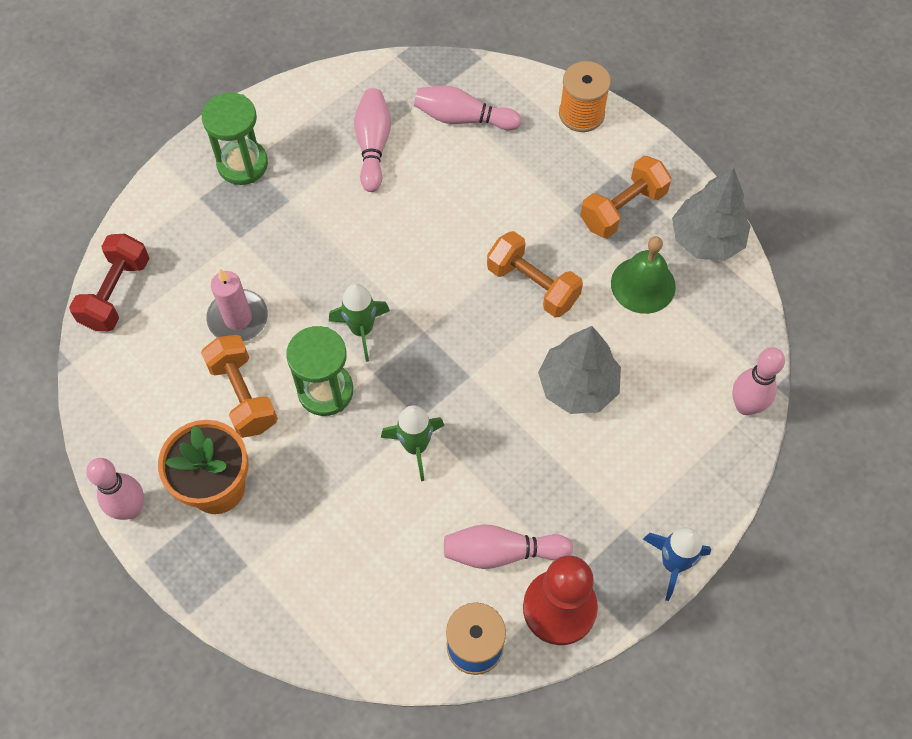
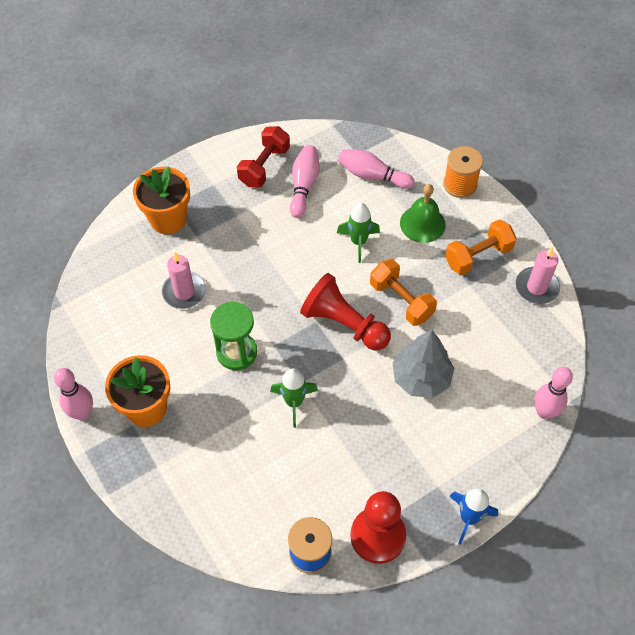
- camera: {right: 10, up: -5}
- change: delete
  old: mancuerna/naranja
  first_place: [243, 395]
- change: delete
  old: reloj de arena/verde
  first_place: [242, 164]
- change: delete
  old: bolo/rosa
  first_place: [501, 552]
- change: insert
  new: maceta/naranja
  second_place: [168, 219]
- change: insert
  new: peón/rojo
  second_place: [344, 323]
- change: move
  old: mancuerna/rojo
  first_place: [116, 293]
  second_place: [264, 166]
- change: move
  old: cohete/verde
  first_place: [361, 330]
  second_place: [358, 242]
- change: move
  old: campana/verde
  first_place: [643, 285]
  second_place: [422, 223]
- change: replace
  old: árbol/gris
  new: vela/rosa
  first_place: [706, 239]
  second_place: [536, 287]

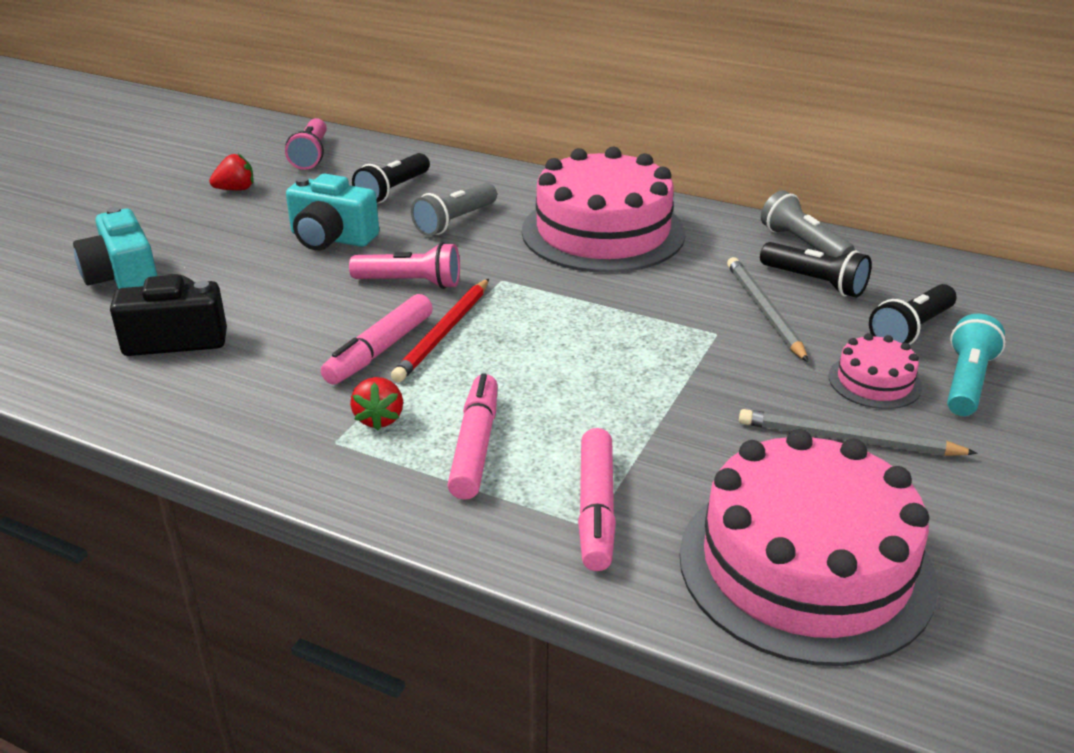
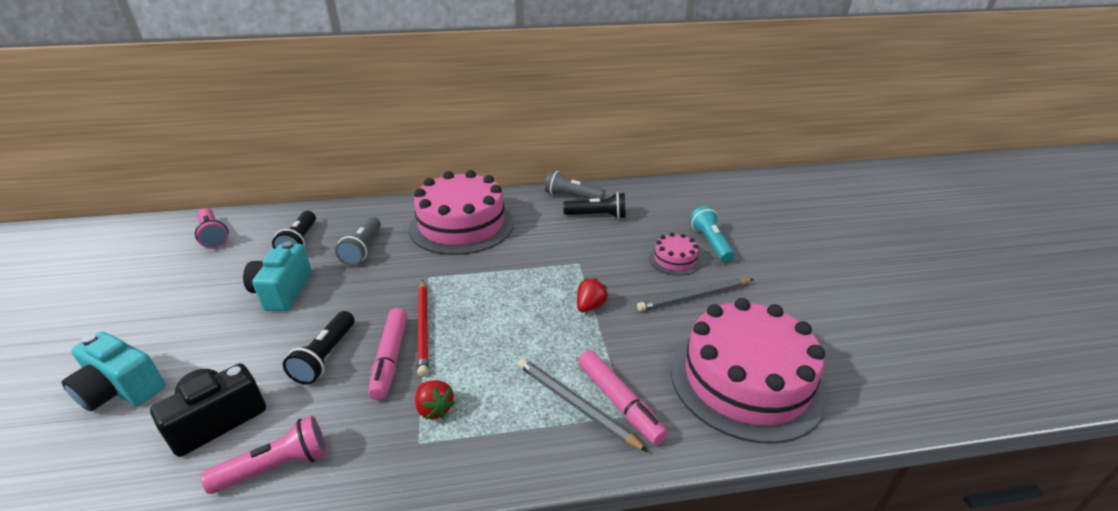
- camera: {right: -35, up: 0}
- change: delete
  old: rotulador/rosa
  first_place: [475, 446]
- change: move
  old: fresa/rojo
  first_place: [236, 189]
  second_place: [590, 306]
- change: move
  old: lámpara de mano/rosa
  first_place: [411, 283]
  second_place: [277, 466]
- change: move
  old: lápiz/gris
  first_place: [764, 311]
  second_place: [575, 405]
- change: move
  old: lámpara de mano/negro
  first_place: [911, 330]
  second_place: [326, 357]
- change: rotate
  old: cámara/turquesa
  first_place: [331, 238]
  second_place: [282, 291]
  degrees: 105

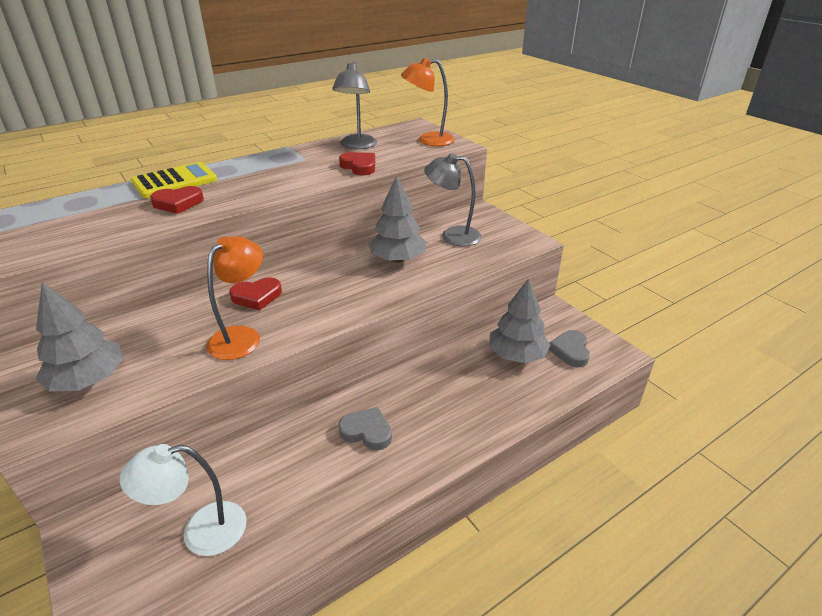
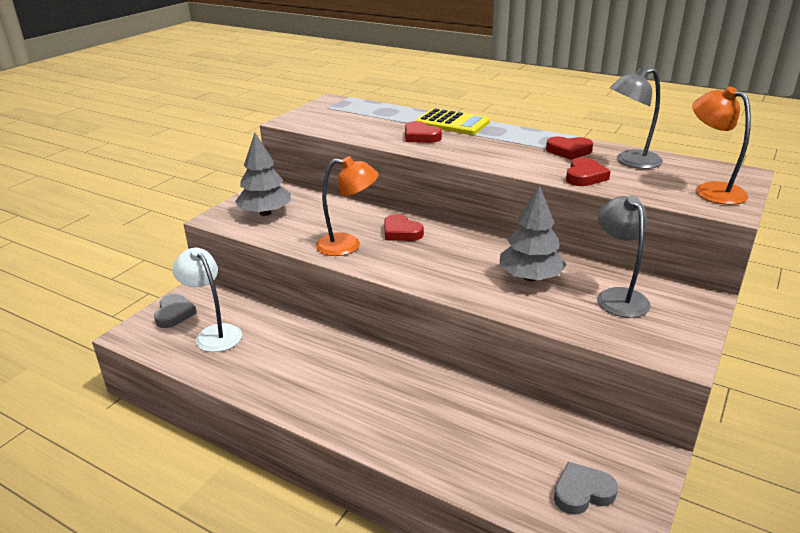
- camera: {right: 65, up: -5}
- change: delete
  old: árbol/gris
  first_place: [517, 355]
- change: insert
  new: corazón/rojo
  second_place: [569, 151]
- change: move
  old: corazón/gris
  first_place: [367, 432]
  second_place: [174, 314]

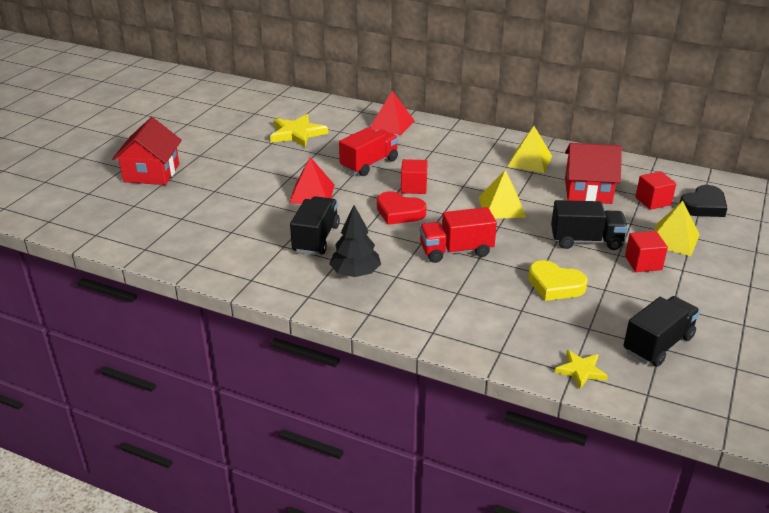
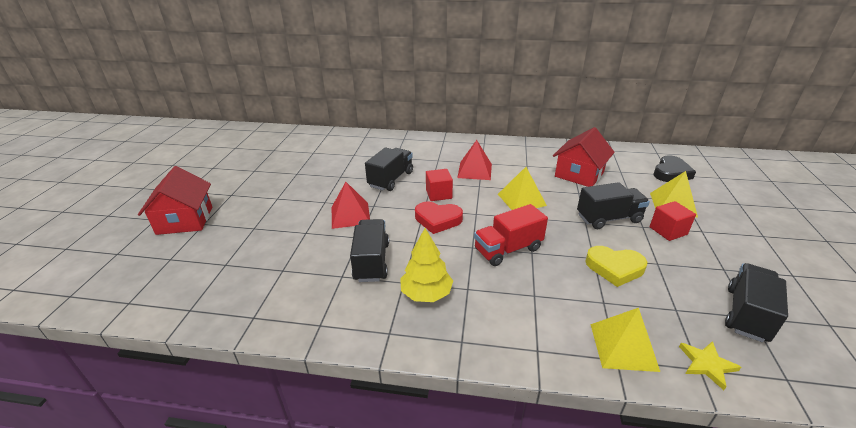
- camera: {right: -15, up: 0}
- change: delete
  old: estrella/amarillo
  first_place: [297, 133]
- change: delete
  old: cubo/rojo
  first_place: [653, 201]
- change: move
  old: pirámide/rojo
  first_place: [392, 124]
  second_place: [475, 170]
- change: move
  old: pirámide/amarillo
  first_place: [529, 161]
  second_place: [623, 347]
- change: recolor
  old: árbol/negro
  new: árbol/amarillo
  first_place: [355, 273]
  second_place: [426, 293]
- change: recolor
  old: camión/rojo
  new: camión/negro
  first_place: [369, 164]
  second_place: [391, 179]
- change: rotate
  old: casa/rojo
  first_place: [588, 191]
  second_place: [579, 174]
  degrees: -45

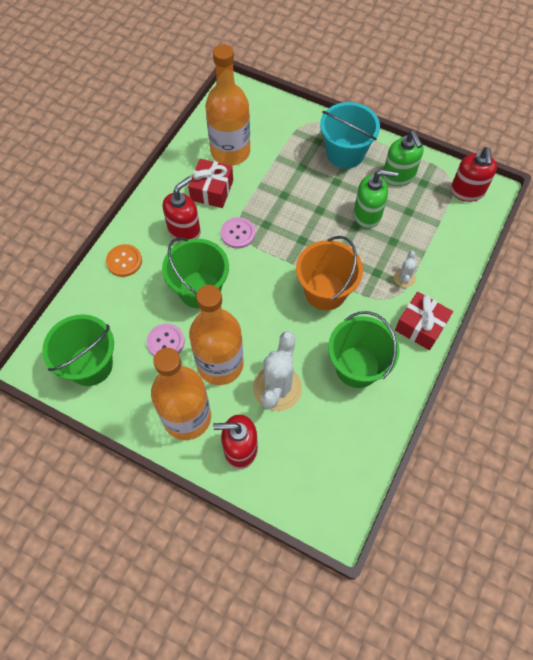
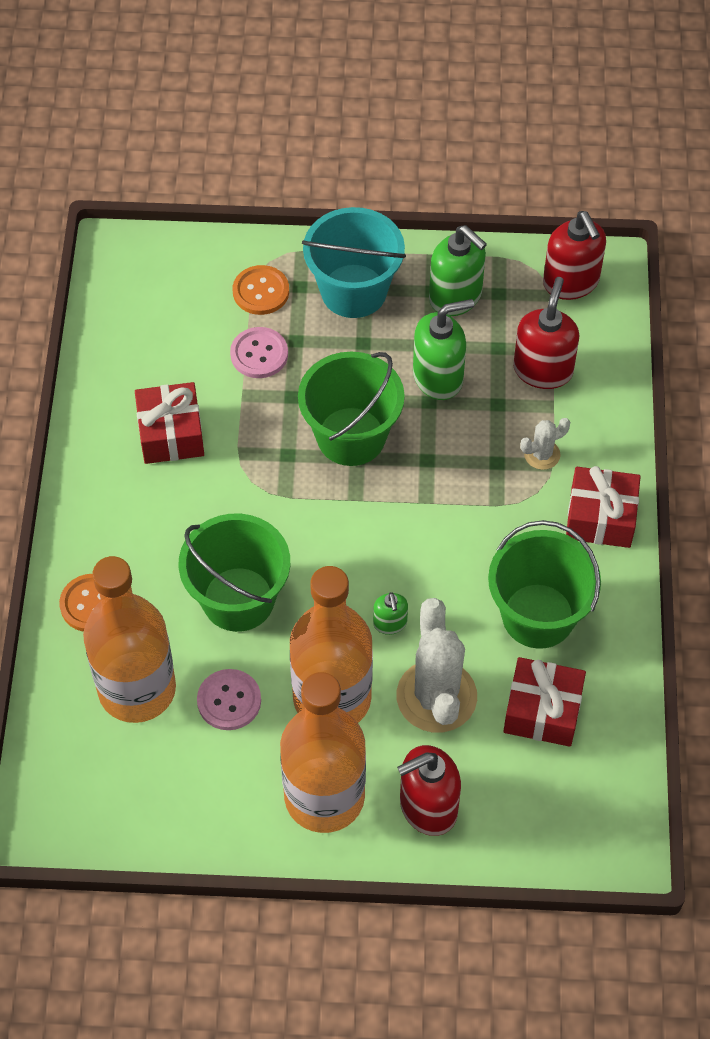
- camera: {right: -25, up: -5}
- change: delete
  old: balde/naranja
  first_place: [325, 291]
- change: insert
  new: botón/naranja
  second_place: [261, 291]
- change: insert
  new: dispensador de jabón/verde
  second_place: [390, 623]
- change: insert
  new: regalo/rojo
  second_place: [542, 711]
- change: move
  old: balde/verde
  first_place: [90, 365]
  second_place: [351, 436]
- change: move
  old: dispensador de jabón/rojo
  first_place: [184, 230]
  second_place: [543, 370]
- change: move
  old: botella/naranja
  first_place: [230, 152]
  second_place: [137, 689]
- change: move
  old: botón/rosa
  first_place: [238, 233]
  second_place: [259, 354]
- change: rotate
  old: cactus/blanco
  first_place: [404, 278]
  second_place: [542, 454]
  degrees: 75

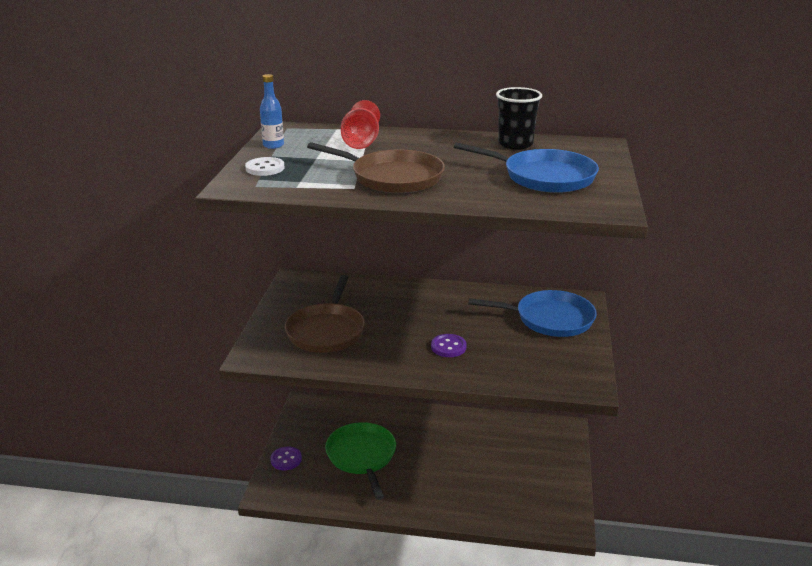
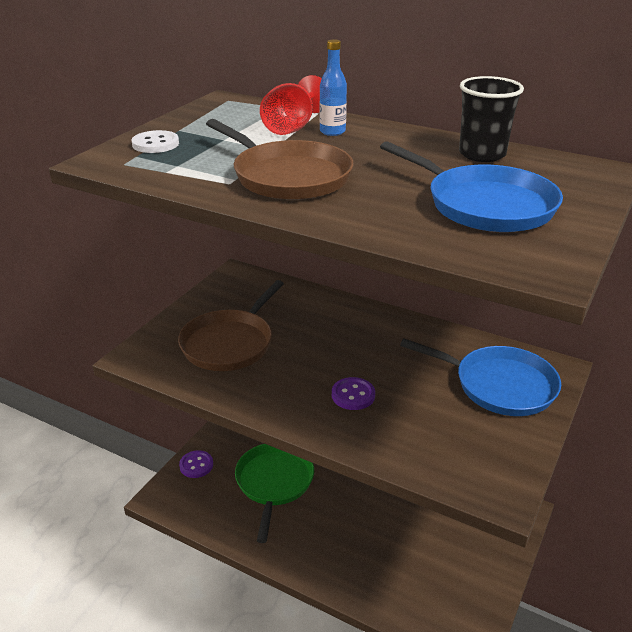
- camera: {right: 20, up: 5}
- change: move
  old: botella/azul
  first_place: [273, 145]
  second_place: [332, 132]

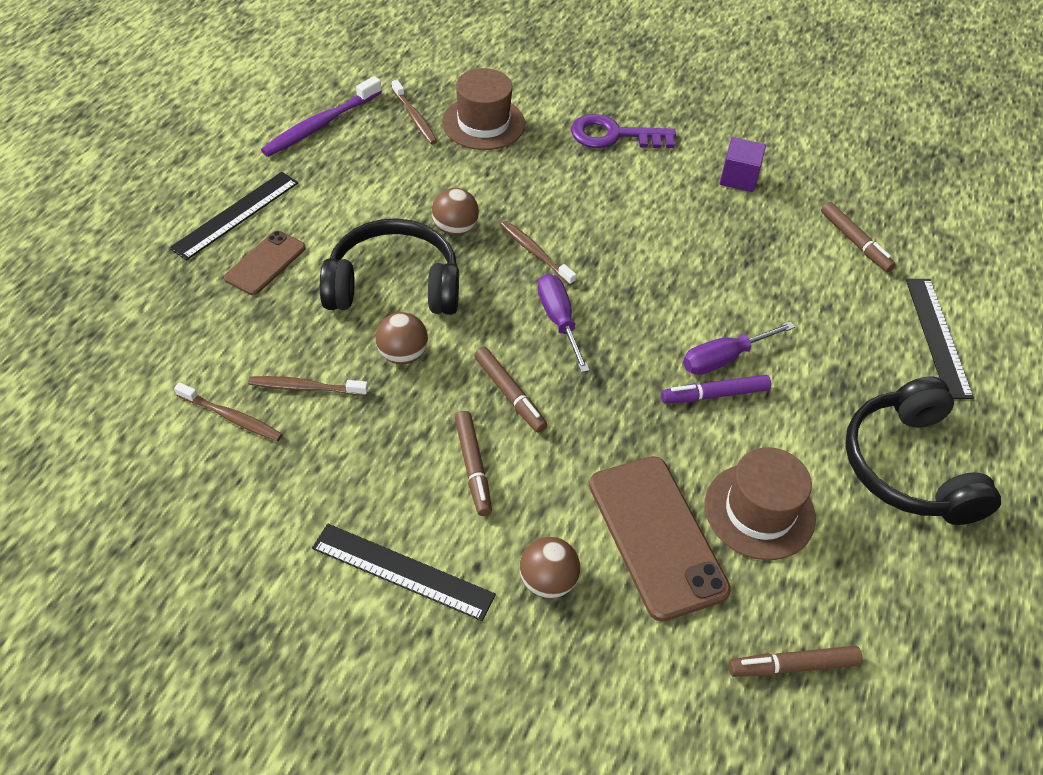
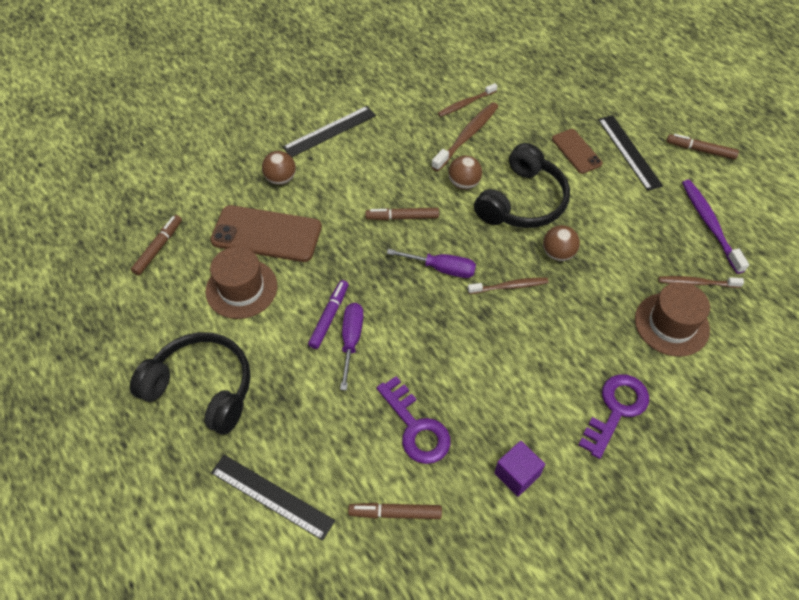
- camera: {right: 125, up: 5}
- change: insert
  new: llave/morado
  second_place: [416, 427]
- change: move
  old: rotulador/marrón
  first_place: [473, 467]
  second_place: [700, 150]
- change: resize
  old: cepillo de dientes/marrón
  first_place: [305, 387]
  second_place: [467, 136]
  factor: 1.53

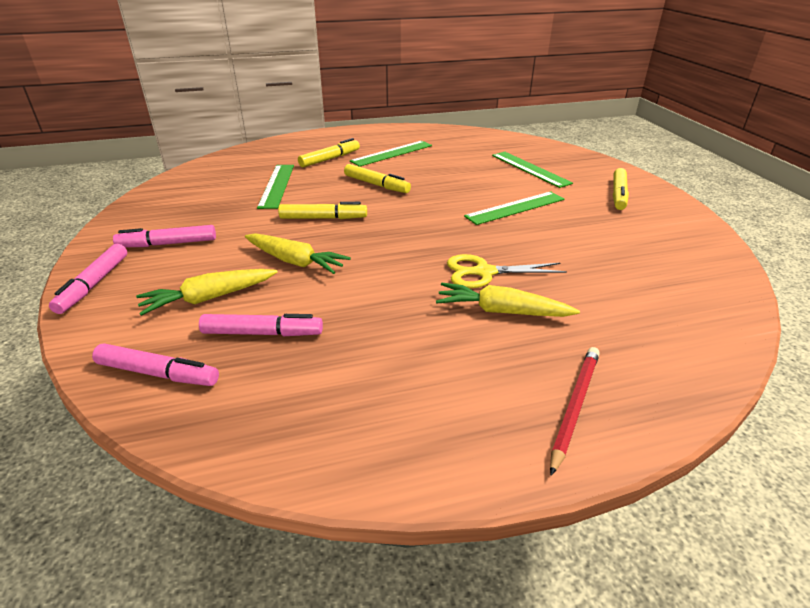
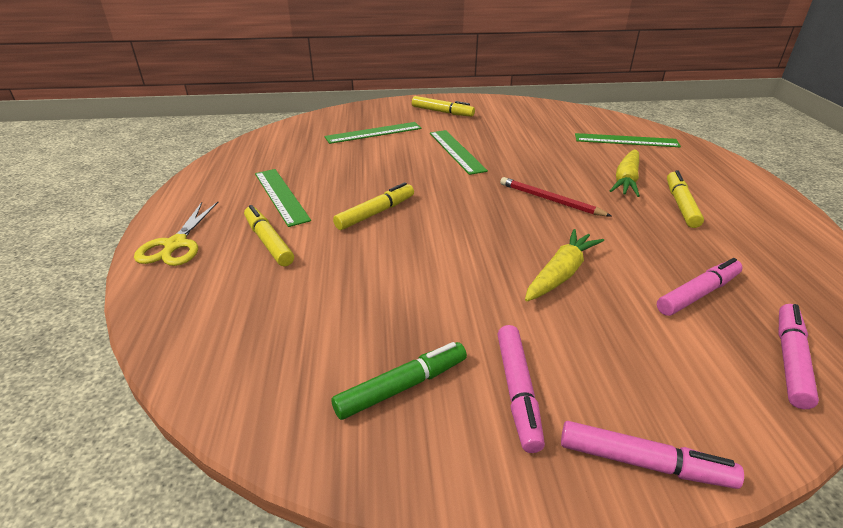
- camera: {right: -80, up: 0}
- change: delete
  old: zanahoria/amarillo
  first_place: [209, 298]
- change: insert
  new: rotulador/verde
  second_place: [401, 387]
- change: move
  old: regla/verde
  first_place: [276, 185]
  second_place: [626, 140]
- change: move
  old: rotulador/amarillo
  first_place: [323, 218]
  second_place: [681, 205]
- change: move
  old: tijeras/amarillo
  first_place: [483, 272]
  second_place: [175, 245]
- change: move
  old: lápiz/rojo
  first_place: [574, 407]
  second_place: [550, 200]
- change: rotate
  old: rotulador/rosa
  first_place: [262, 333]
  second_place: [697, 294]
  degrees: 45

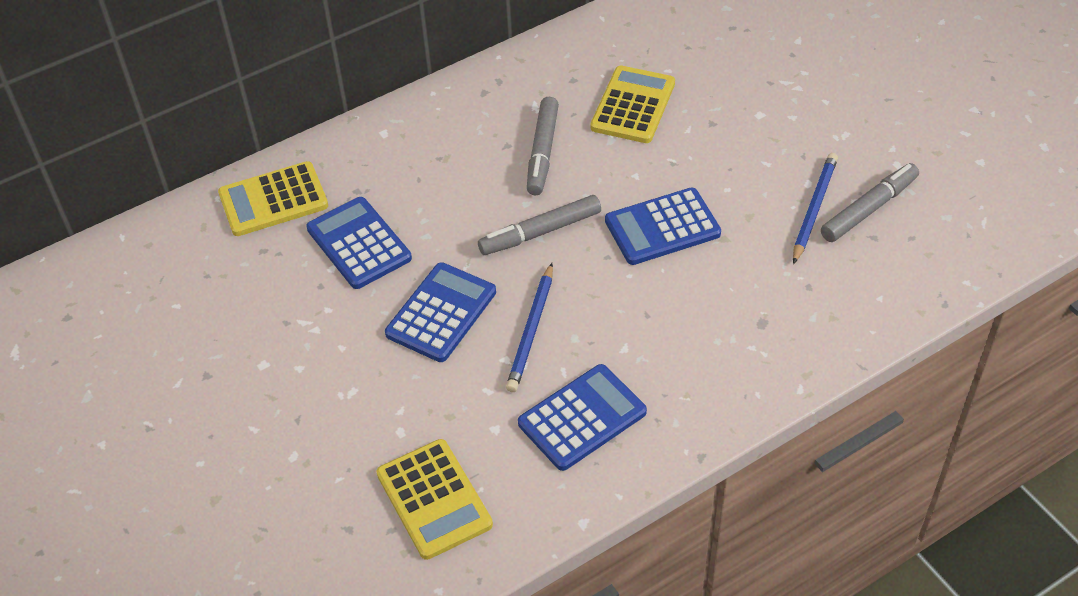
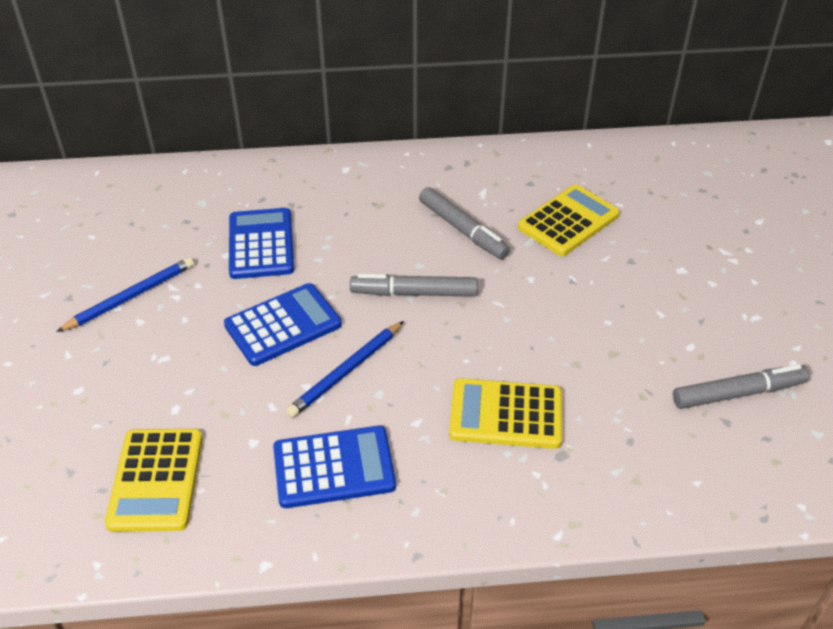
- camera: {right: 25, up: -5}
- change: delete
  old: calculadora/azul
  first_place: [662, 227]
- change: move
  old: calculadora/amarillo
  first_place: [273, 200]
  second_place: [506, 414]
- change: move
  old: lápiz/azul
  first_place: [814, 209]
  second_place: [130, 297]
- change: rotate
  old: rotulador/gris
  first_place: [542, 152]
  second_place: [462, 230]
  degrees: -75

